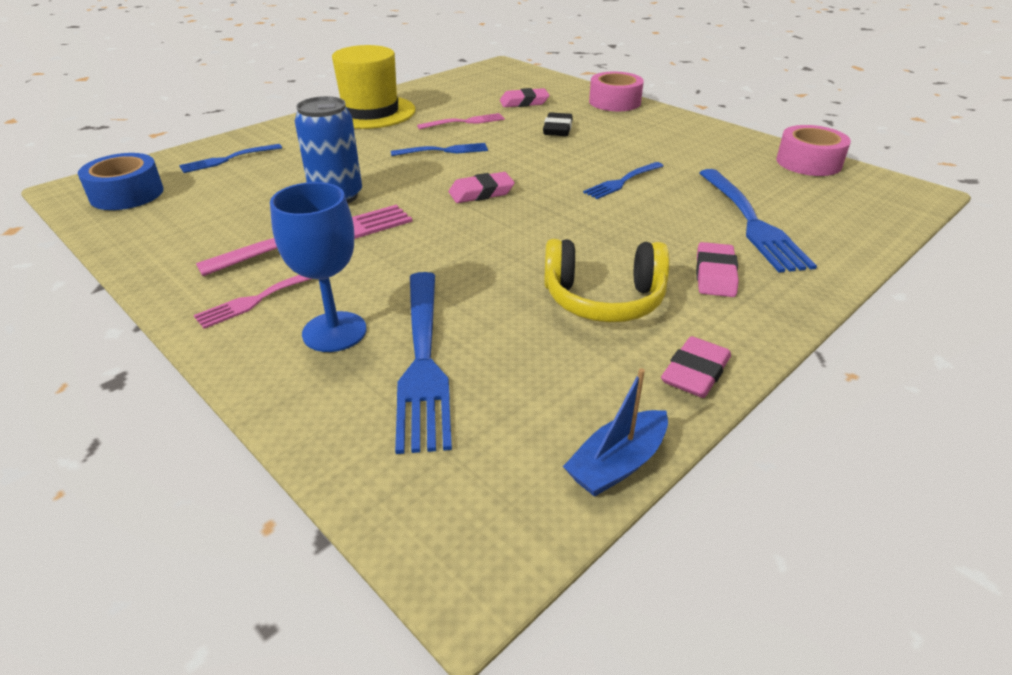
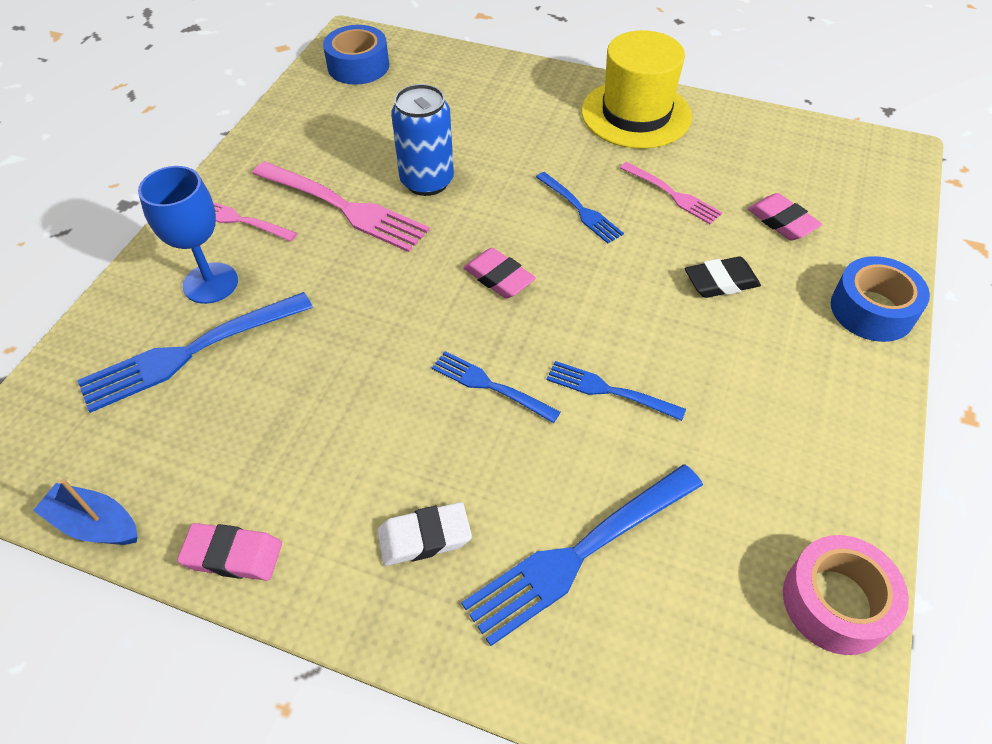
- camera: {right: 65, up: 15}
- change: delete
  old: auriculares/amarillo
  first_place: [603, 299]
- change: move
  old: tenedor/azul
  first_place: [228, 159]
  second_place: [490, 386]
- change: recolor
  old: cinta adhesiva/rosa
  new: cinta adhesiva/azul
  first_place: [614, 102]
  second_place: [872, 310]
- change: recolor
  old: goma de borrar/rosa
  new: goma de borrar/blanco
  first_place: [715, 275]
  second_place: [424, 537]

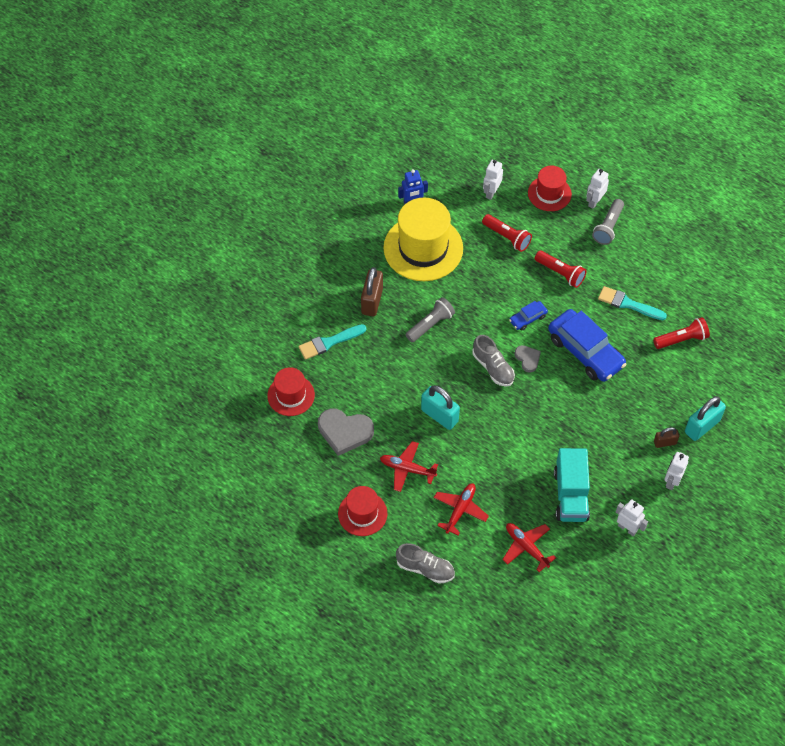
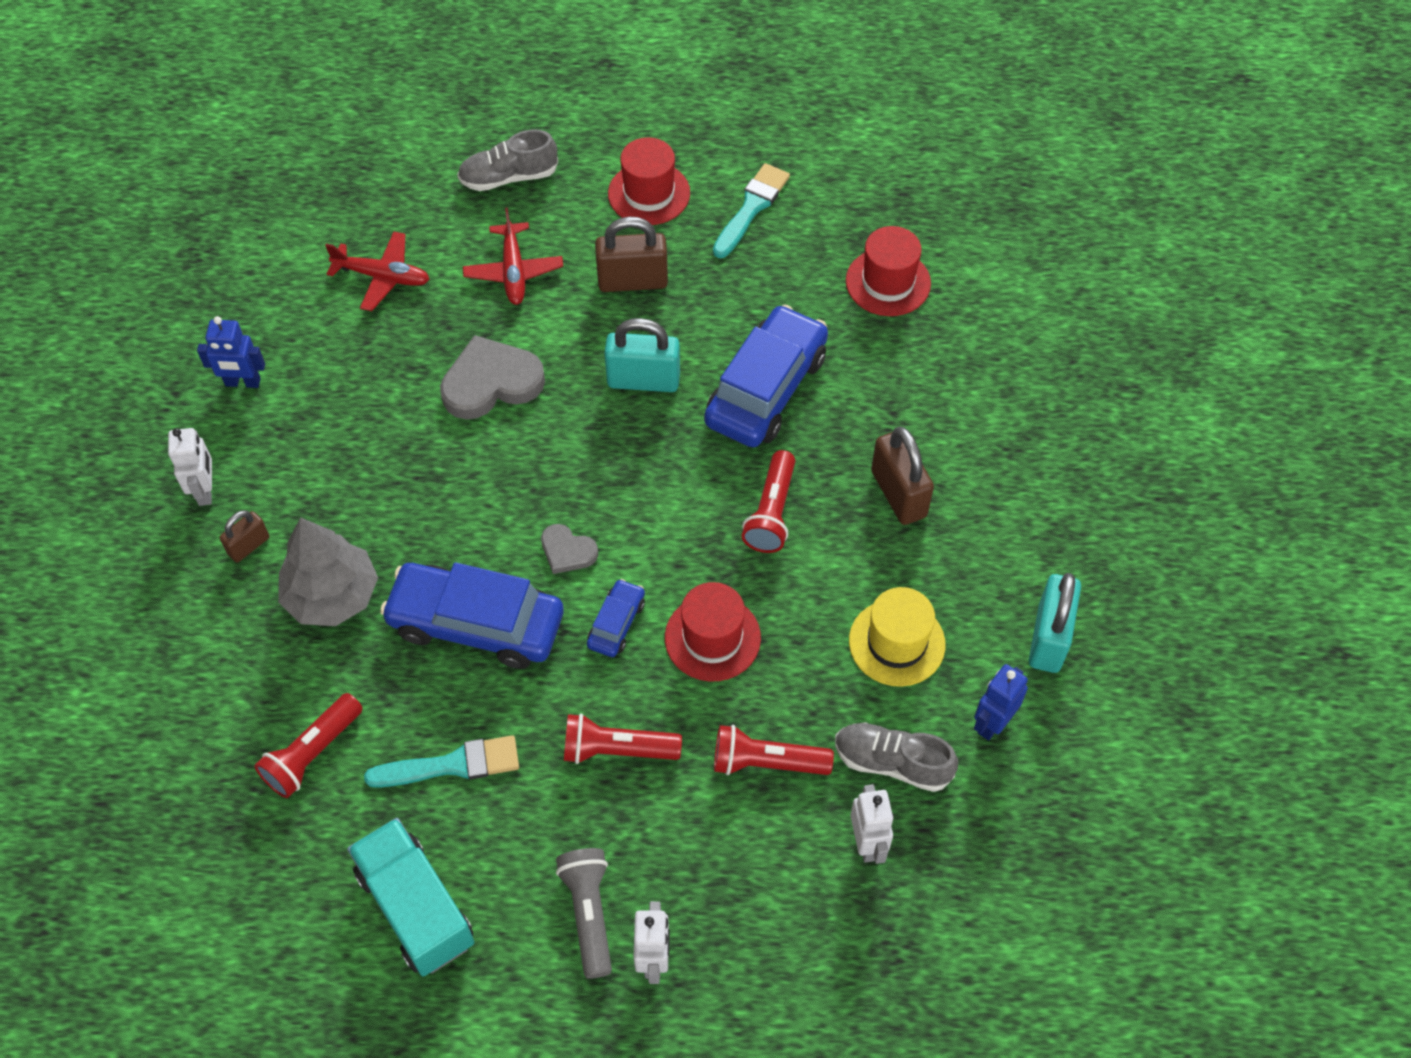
- camera: {right: 145, up: 0}
- change: insert
  new: árbol/gris
  second_place: [332, 595]
- change: insert
  new: coche/azul
  second_place: [766, 389]
- change: move
  old: pincel/turquesa
  first_place: [329, 342]
  second_place: [751, 208]
- change: move
  old: corazón/gris
  first_place: [344, 432]
  second_place: [491, 382]
- change: move
  old: zapato/gris
  first_place: [493, 367]
  second_place: [892, 763]
- change: move
  old: sombrero/rojo
  first_place: [549, 193]
  second_place: [712, 638]
- change: move
  old: camión/turquesa
  first_place: [571, 495]
  second_place: [416, 908]
- change: move
  old: candado/turquesa
  first_place: [702, 426]
  second_place: [1048, 638]
- change: replace
  old: avión/rojo
  new: candado/marrón
  first_place: [407, 469]
  second_place: [632, 281]
- change: recolor
  old: lámpara de mano/gris
  new: lámpara de mano/rojo
  first_place: [430, 324]
  second_place: [771, 513]
- change: recolor
  old: robot/blanco
  new: robot/azul
  first_place: [627, 528]
  second_place: [243, 382]
- change: resize
  old: sombrero/amarillo
  first_place: [423, 248]
  second_place: [896, 643]
  factor: 0.56

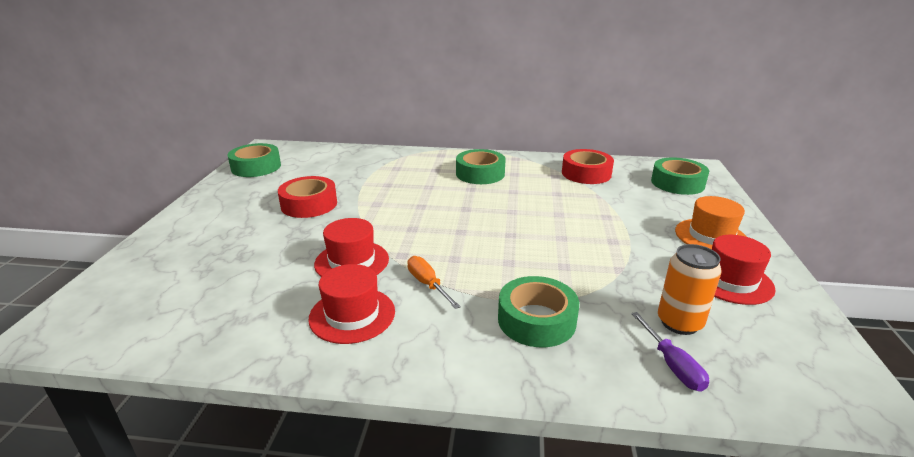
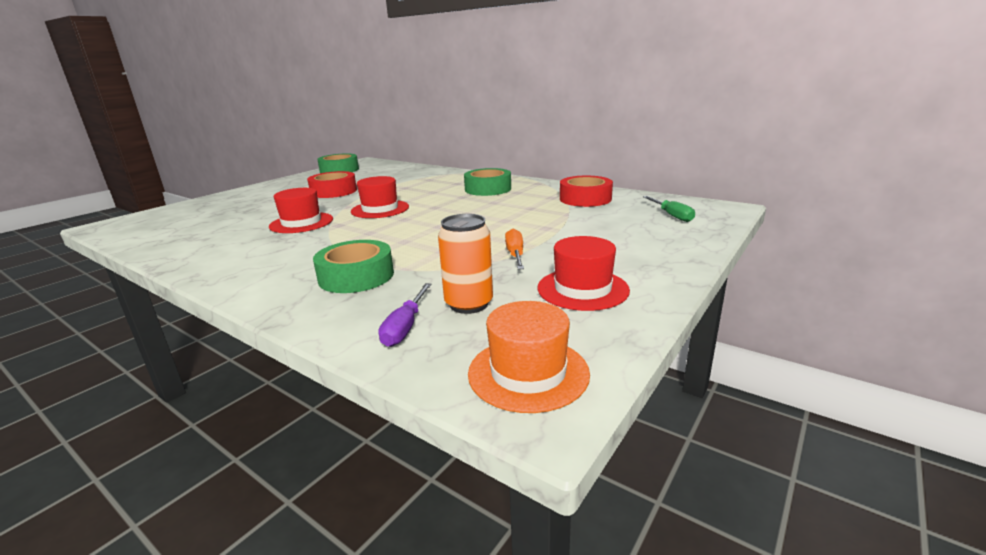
- camera: {right: 30, up: -5}
- change: move
  old: sombrero/rojo
  first_place: [352, 315]
  second_place: [380, 209]
- change: move
  old: destornillador/naranja
  first_place: [428, 284]
  second_place: [515, 254]
- change: move
  old: sombrero/naranja
  first_place: [711, 236]
  second_place: [528, 373]
- change: replace
  old: cinta adhesiva/verde
  new: destornillador/verde
  first_place: [677, 183]
  second_place: [671, 215]

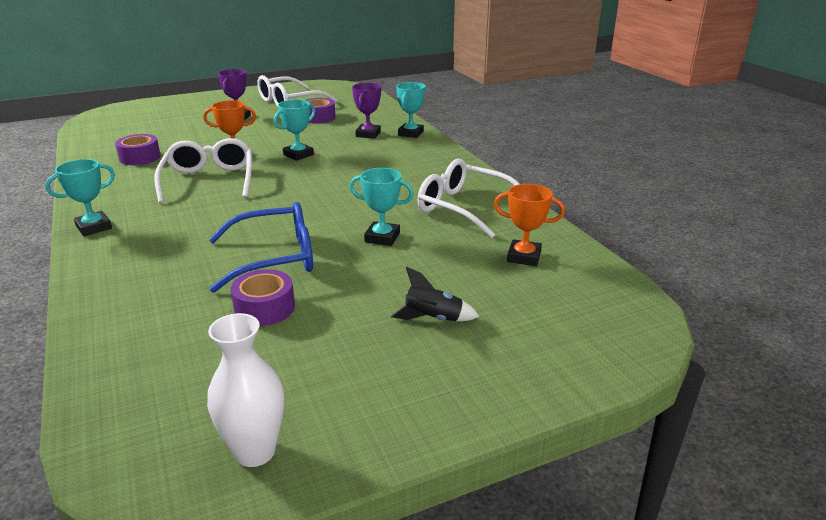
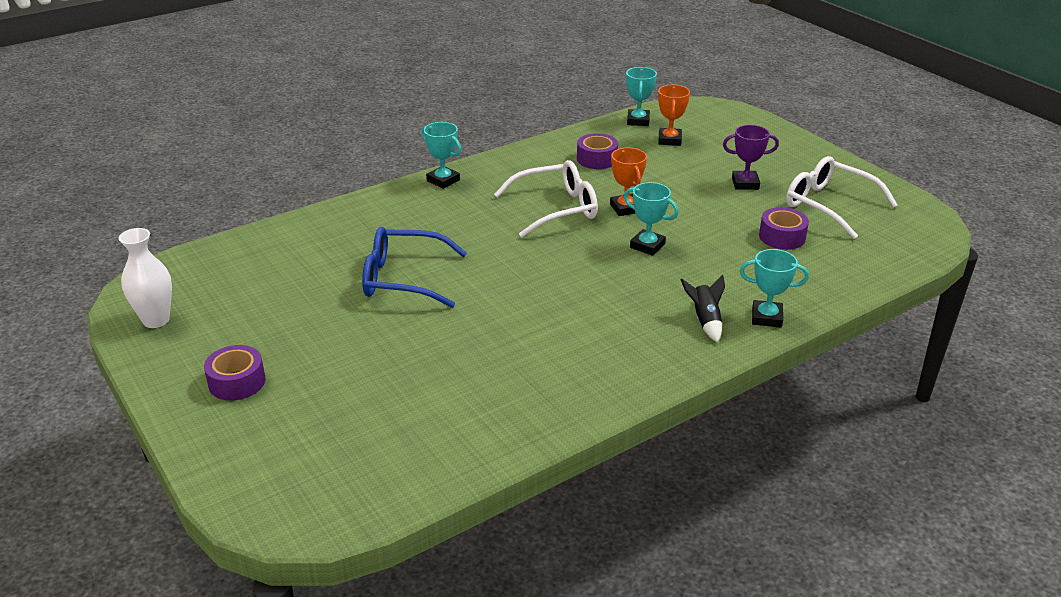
- camera: {right: 80, up: 5}
- change: delete
  old: trofeo/morado
  first_place: [368, 134]
- change: delete
  old: gafas/blanco
  first_place: [464, 207]
- change: move
  old: cinta adhesiva/morado
  first_place: [264, 308]
  second_place: [237, 382]
- change: move
  old: trofeo/turquesa
  first_place: [382, 237]
  second_place: [638, 121]
- change: move
  old: cohete/negro
  first_place: [433, 319]
  second_place: [705, 321]
- change: move
  old: trofeo/naranja
  first_place: [524, 257]
  second_place: [669, 140]
- change: rotate
  old: gafas/azul
  first_place: [275, 258]
  second_place: [403, 278]
  degrees: 120

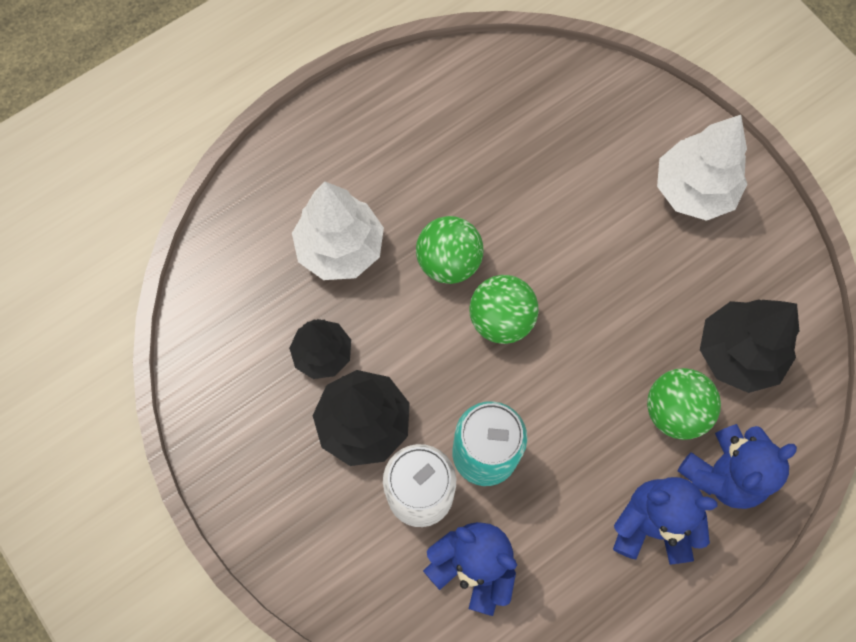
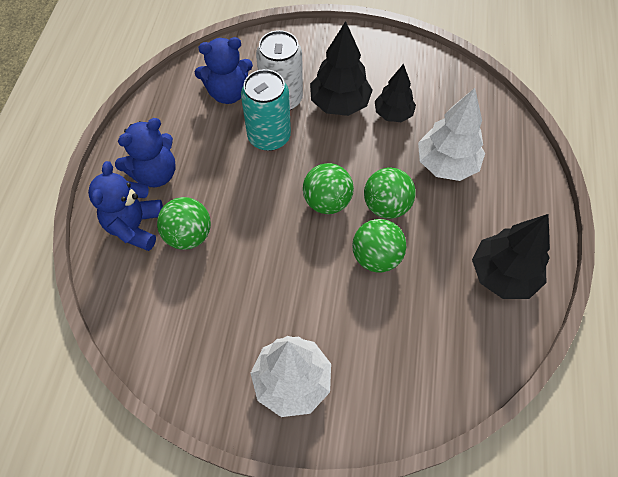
- camera: {right: 135, up: -10}
- change: insert
  new: pelota/verde
  second_place: [376, 257]
- change: move
  old: árbol/negro
  first_place: [738, 353]
  second_place: [502, 275]

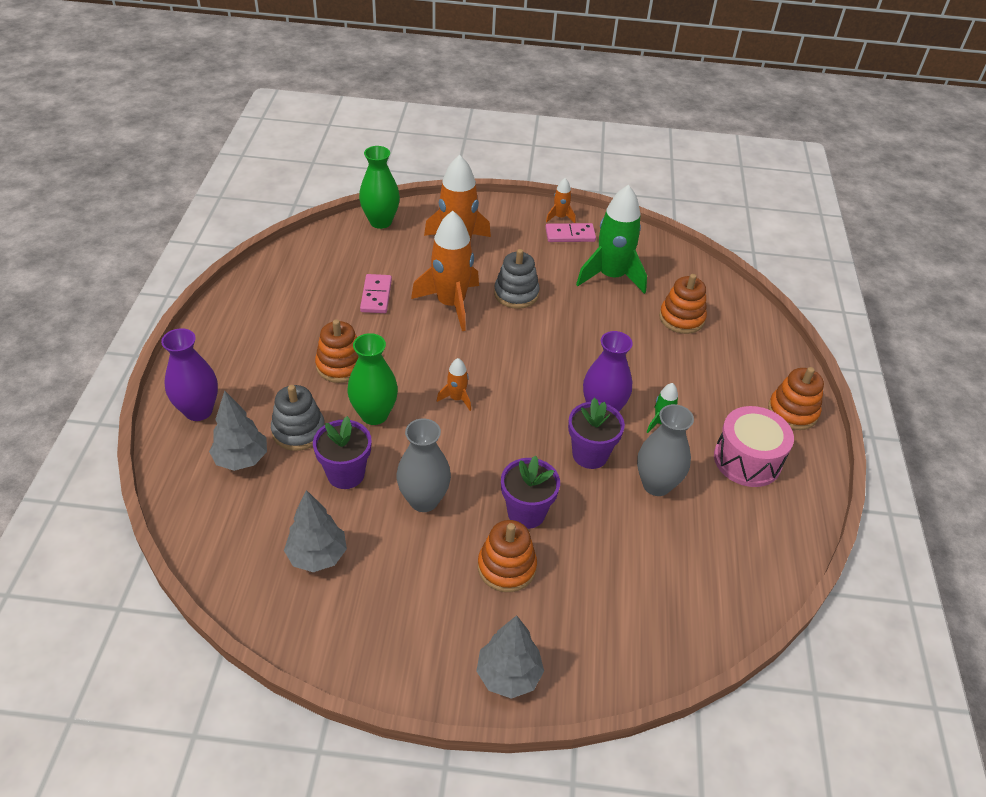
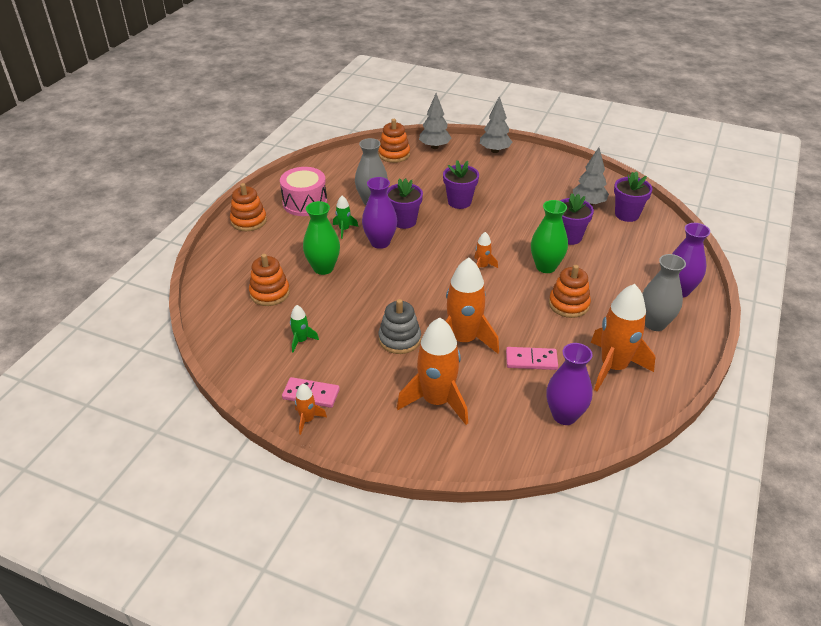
- camera: {right: -160, up: -5}
- change: delete
  old: juguete apilable/gris
  first_place: [298, 431]
- change: insert
  new: florero/morado
  second_place: [564, 415]
- change: insert
  new: cohete/naranja
  second_place: [613, 367]
- change: insert
  new: maceta/morado
  second_place: [627, 214]
- change: move
  old: árbol/gris
  first_place: [241, 459]
  second_place: [434, 147]
- change: move
  old: florero/verde
  first_place: [380, 222]
  second_place: [323, 268]
- change: move
  old: florero/gris
  first_place: [424, 500]
  second_place: [654, 323]
- change: move
  old: juguete apilable/naranja
  first_place: [506, 567]
  second_place: [394, 154]
- change: rotate
  old: ficha de dominó/rosa
  first_place: [376, 296]
  second_place: [531, 360]
  degrees: 75
- change: resize
  old: cohete/verde
  first_place: [611, 276]
  second_place: [301, 341]
  factor: 0.46

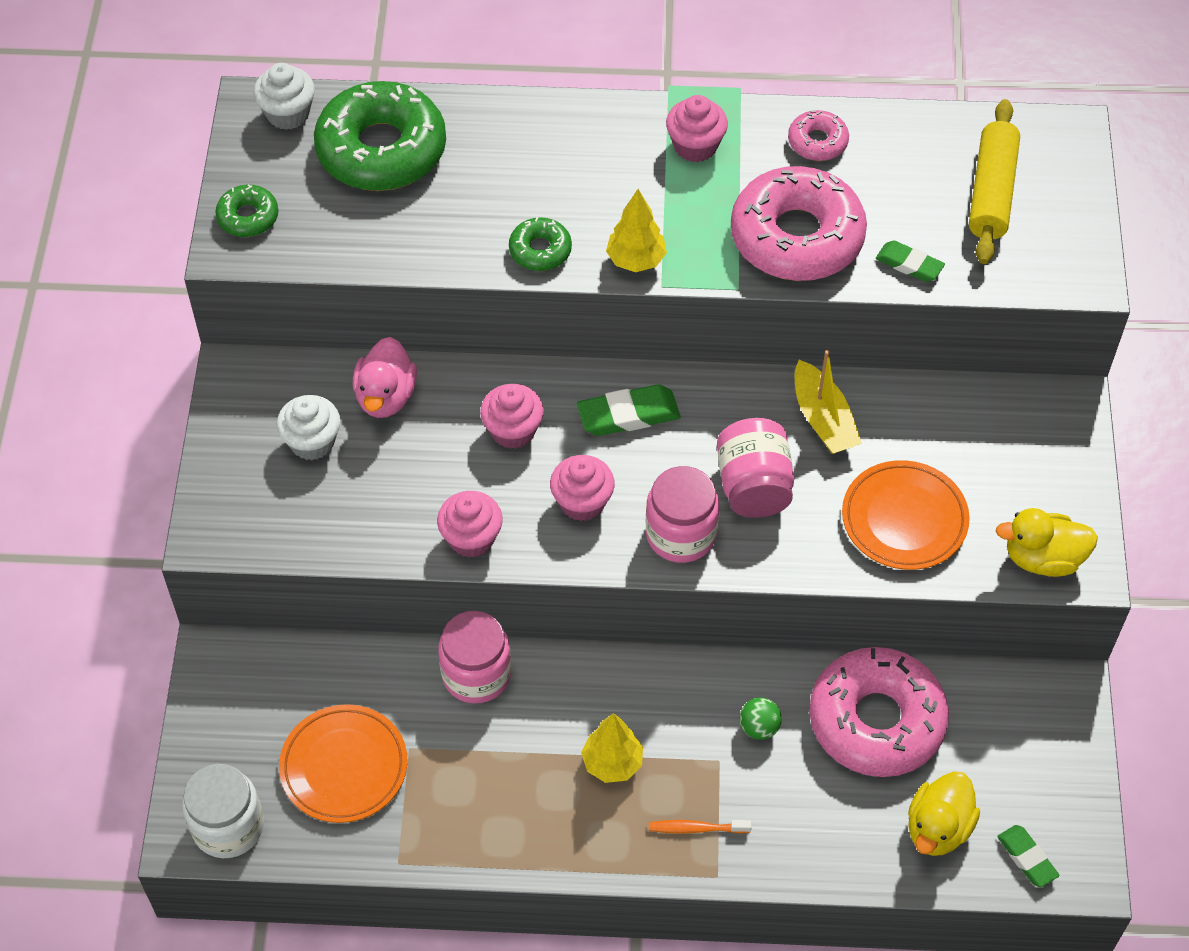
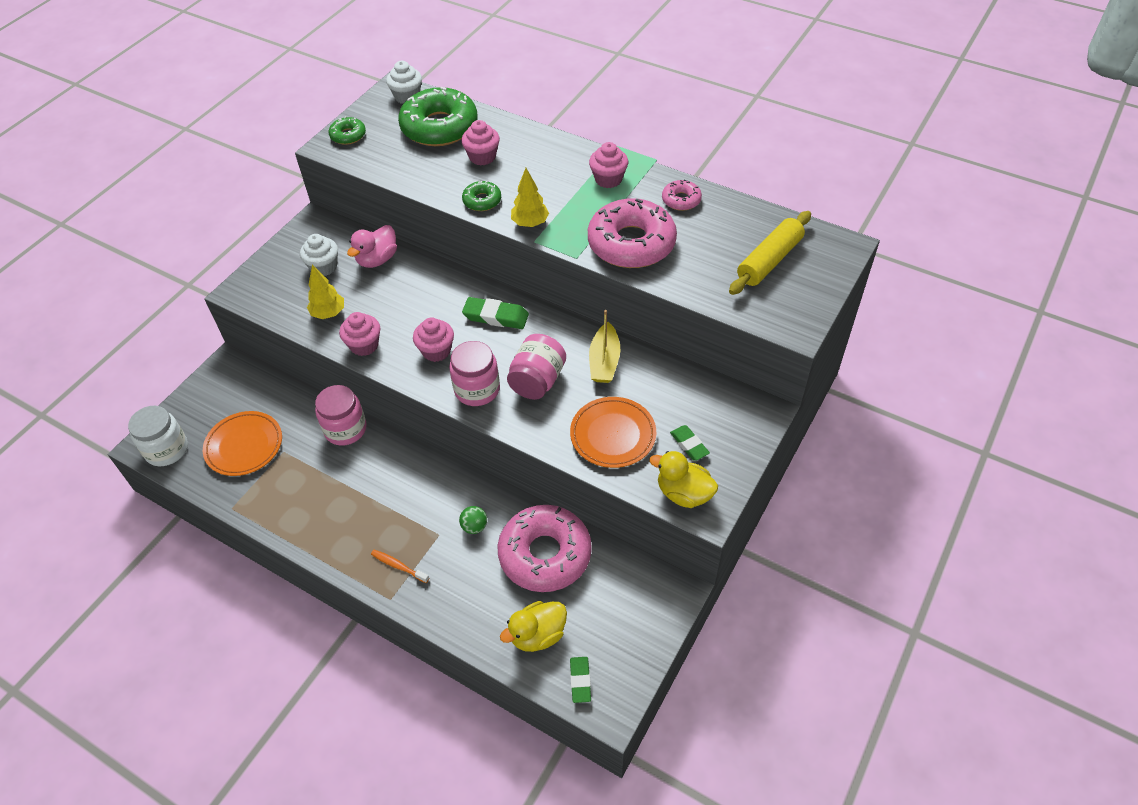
- camera: {right: 30, up: -5}
- change: move
  old: magdalena/rosa
  first_place: [513, 430]
  second_place: [482, 157]
- change: move
  old: árbol/amarillo
  first_place: [612, 763]
  second_place: [328, 313]
- change: move
  old: goma de borrar/verde
  first_place: [909, 264]
  second_place: [689, 445]

